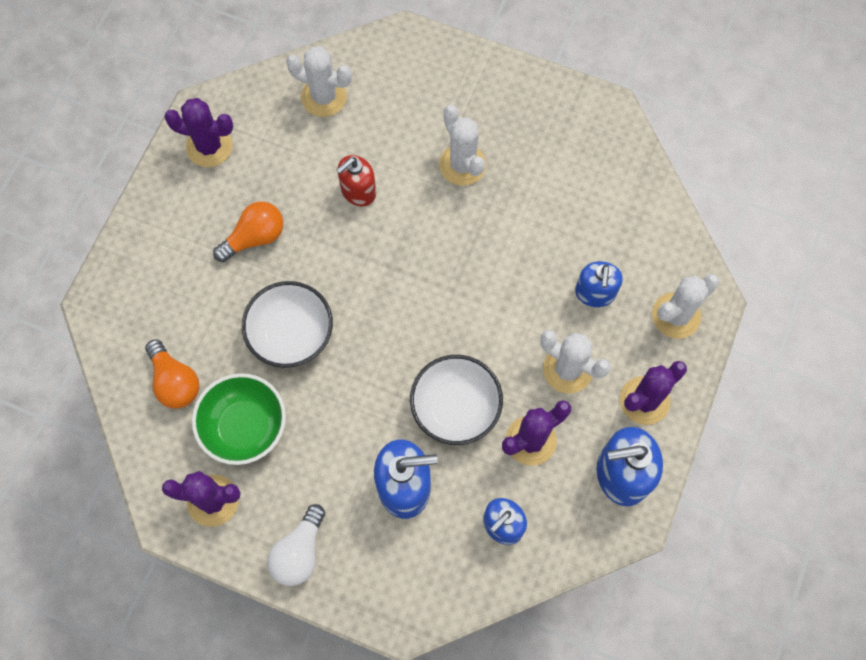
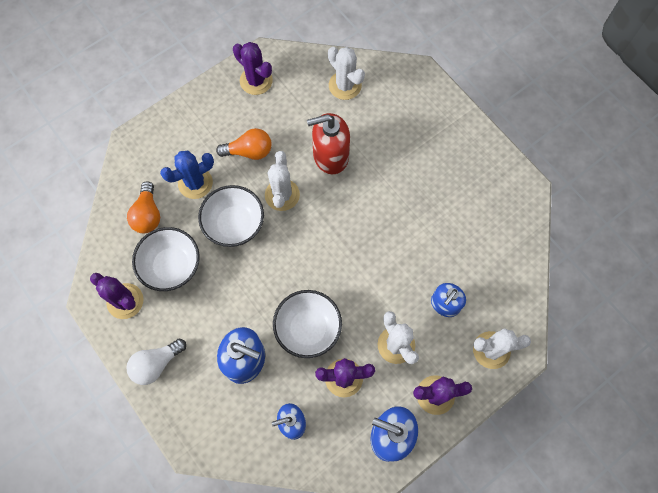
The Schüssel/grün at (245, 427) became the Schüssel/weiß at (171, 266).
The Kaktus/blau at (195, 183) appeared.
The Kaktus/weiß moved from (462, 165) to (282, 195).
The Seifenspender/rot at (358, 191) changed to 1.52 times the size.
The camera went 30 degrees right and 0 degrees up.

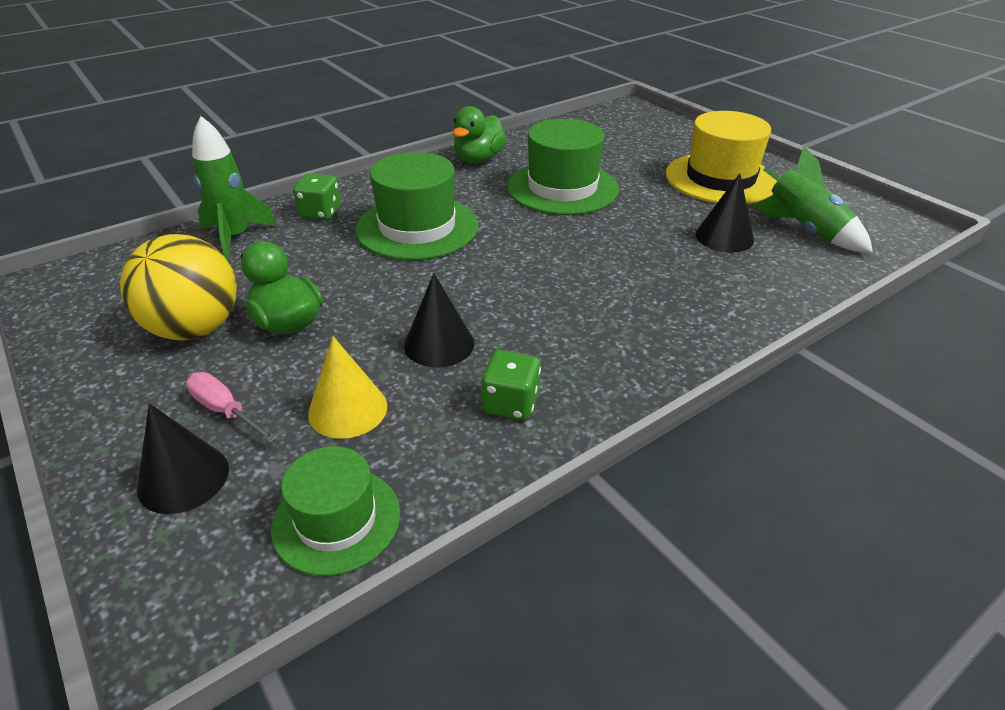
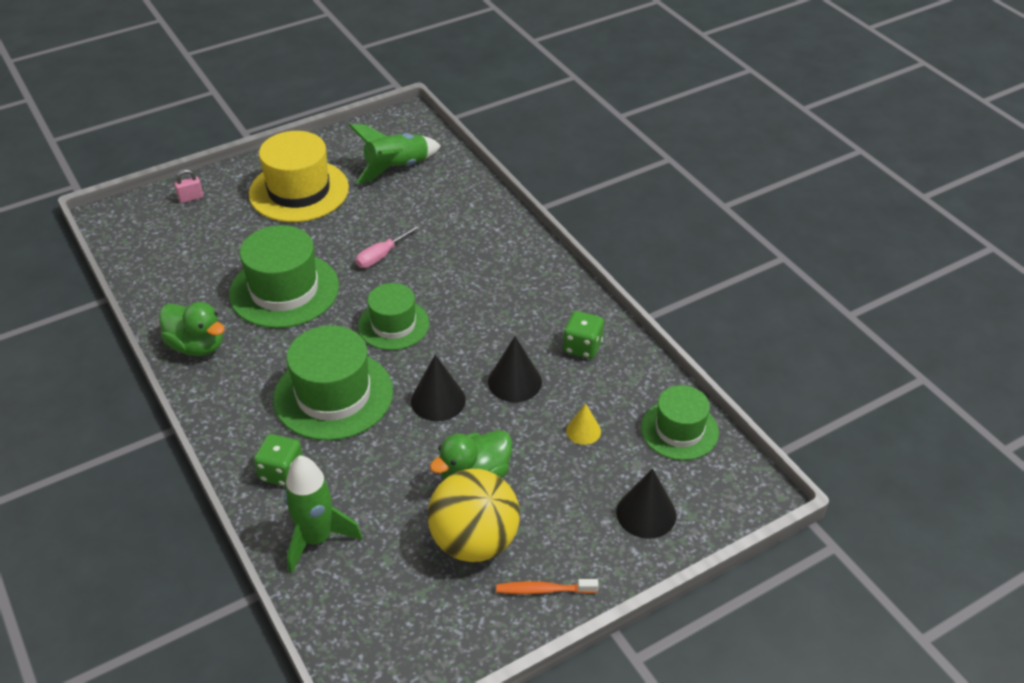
The Vorhängeschloss/rosa at (191, 198) appeared.
The Schraubenzieher/rosa moved from (225, 410) to (382, 256).
The Hut/grün at (393, 325) appeared.
The Kegel/schwarz moved from (724, 237) to (438, 400).
The Zahnbürste/orange at (543, 590) appeared.
The Kegel/gelb at (347, 409) changed to 0.62 times the size.
The camera went 85 degrees left and 5 degrees up.

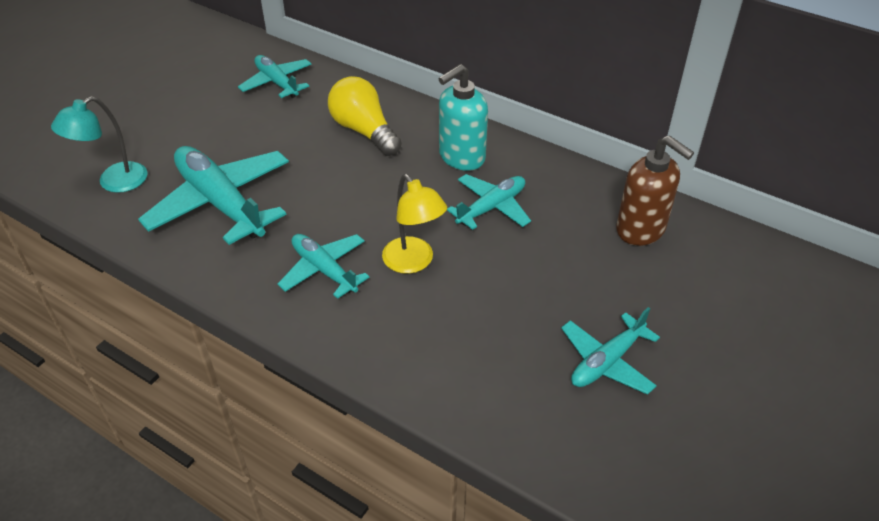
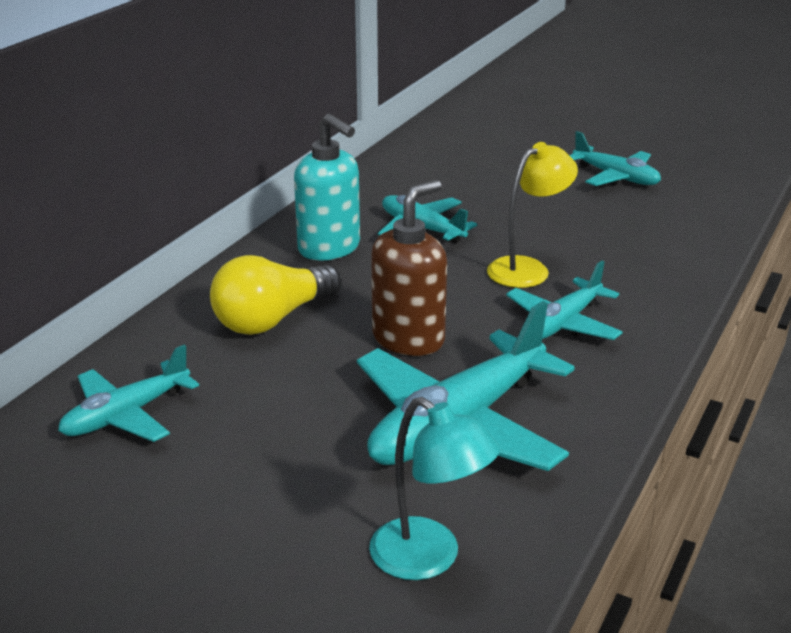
The Seifenspender/braun moved from (641, 229) to (409, 339).
The camera went 95 degrees left and 15 degrees down.

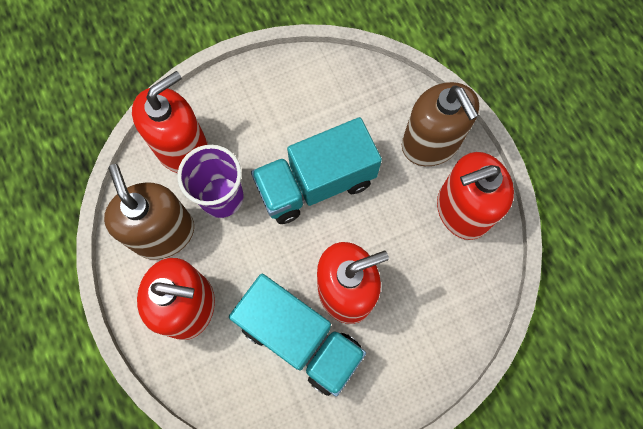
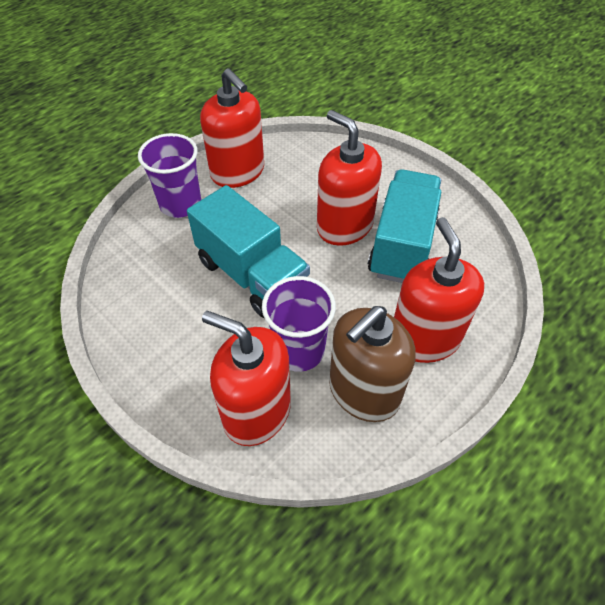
The Seifenspender/braun at (430, 143) was replaced by the Becher/lila at (180, 204).
The camera went 110 degrees left and 20 degrees down.

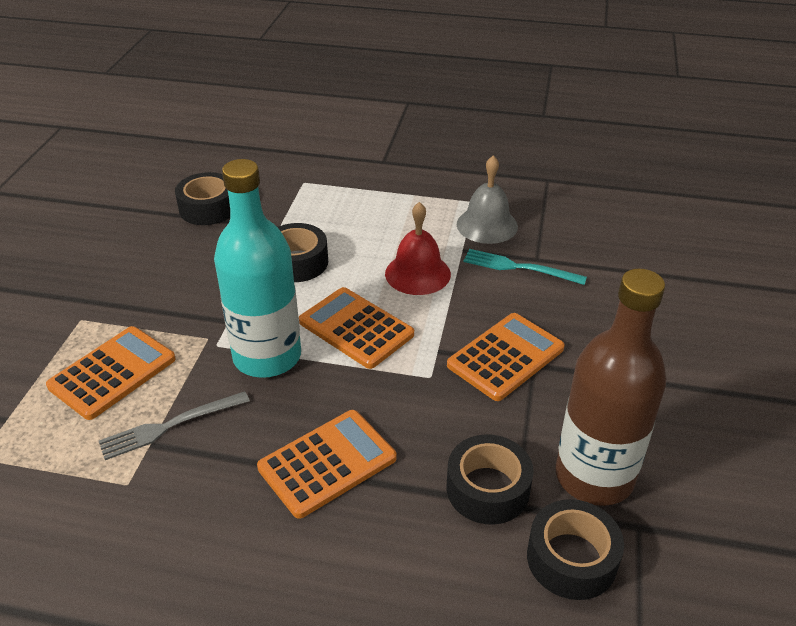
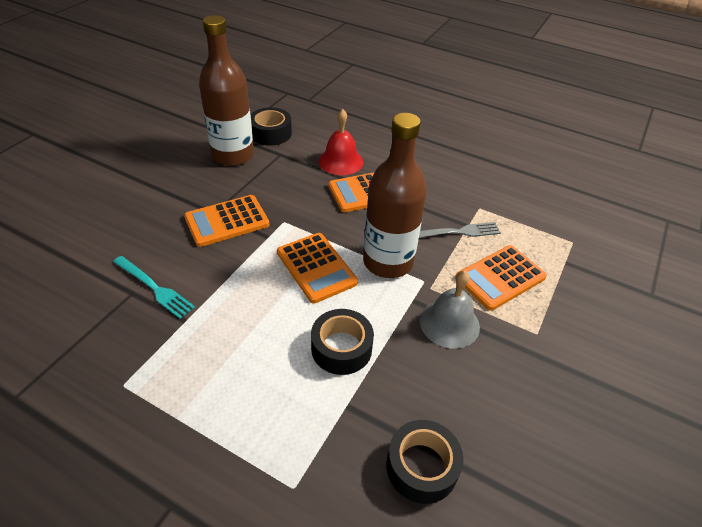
The Glocke/rot moved from (417, 273) to (340, 161).
The Flasche/türkis at (267, 357) became the Flasche/braun at (388, 262).
The Glocke/grau moved from (487, 225) to (449, 323).
The Klebeband/schwarz at (487, 489) disappeared.
The camera went 165 degrees left and 5 degrees up.

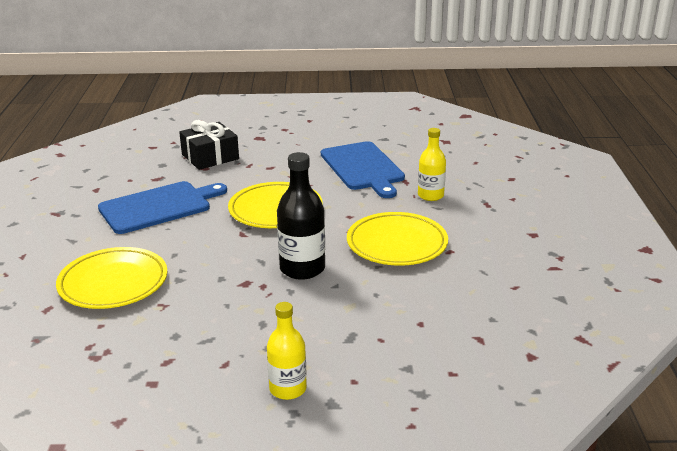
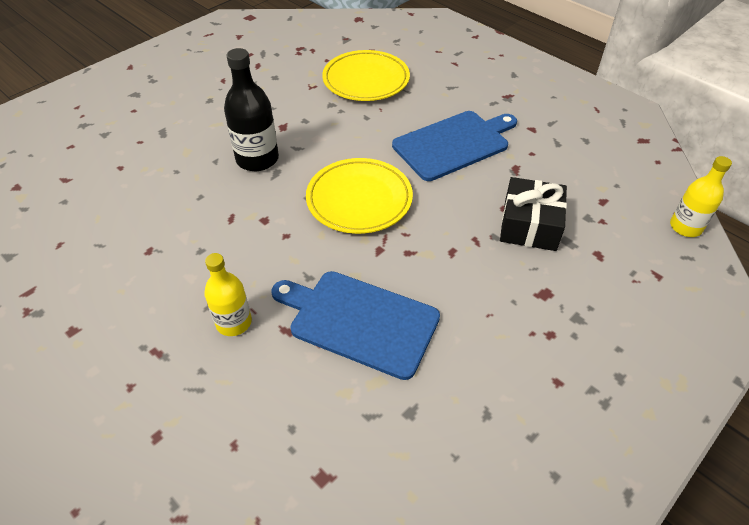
The Schneidebrett/blau at (159, 207) turned 135 degrees counterclockwise.
The Flasche/gelb moved from (288, 389) to (685, 227).
The Teller/gelb at (397, 244) disappeared.
The camera went 135 degrees right and 20 degrees up.

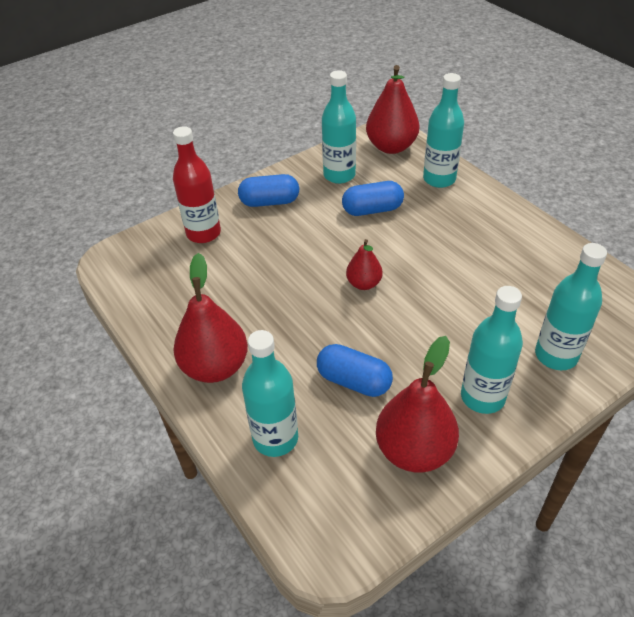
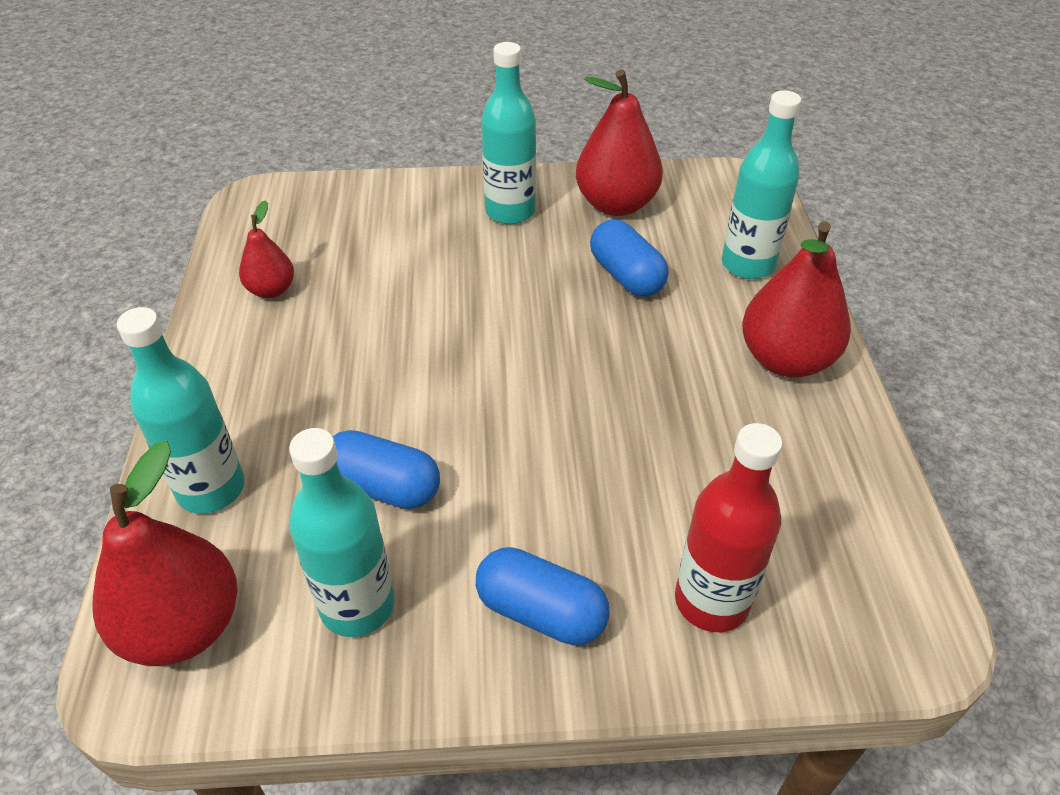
The Birne/rot moved from (364, 283) to (271, 290).
The Flasche/türkis at (556, 355) disappeared.
The camera went 150 degrees left and 0 degrees up.

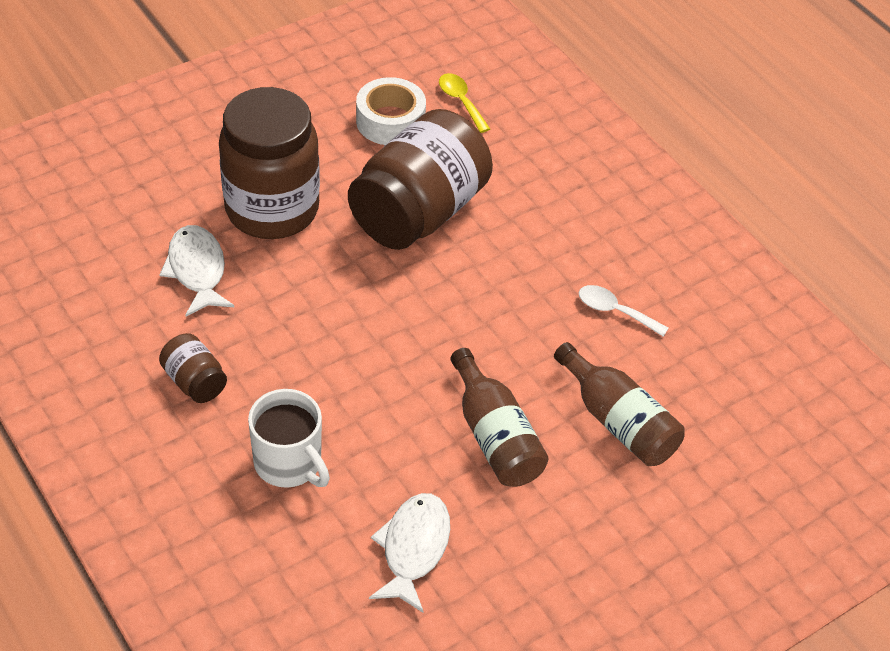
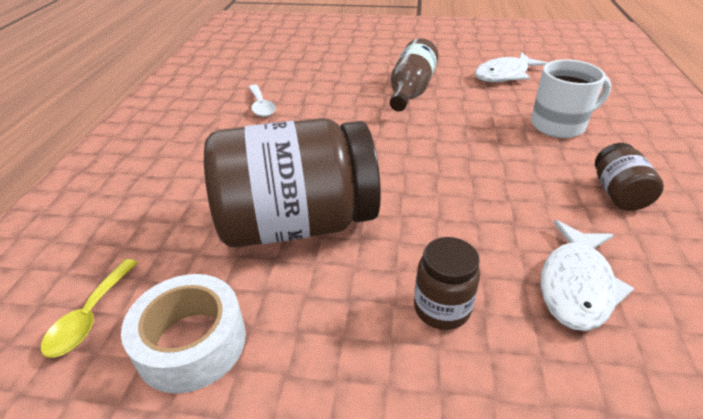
The Einmachglas/braun at (272, 209) changed to 0.44 times the size.
The Tasse/weiß at (289, 463) turned 75 degrees clockwise.
The Flasche/braun at (618, 422) disappeared.
The camera went 135 degrees left and 10 degrees down.

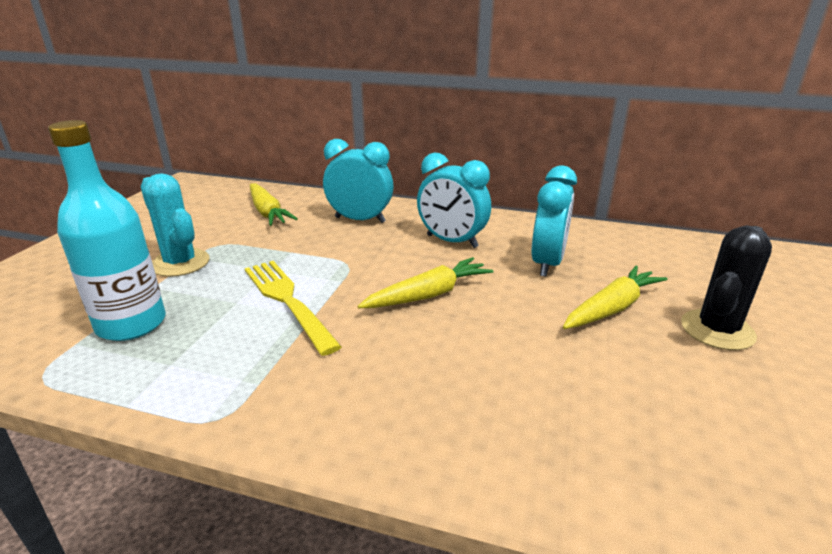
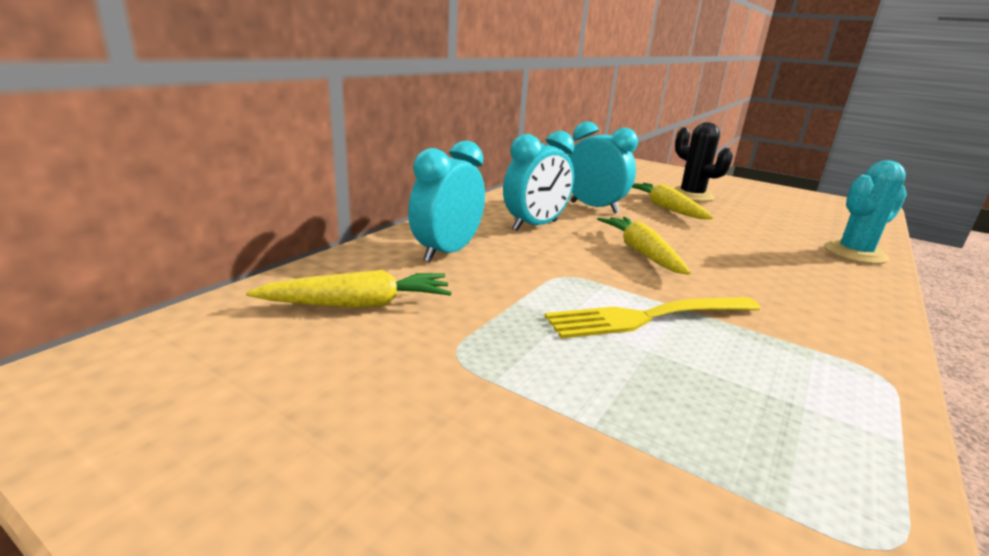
The Kaktus/türkis moved from (180, 263) to (854, 253).
The Flasche/türkis at (131, 324) disappeared.
The camera went 75 degrees left and 5 degrees down.

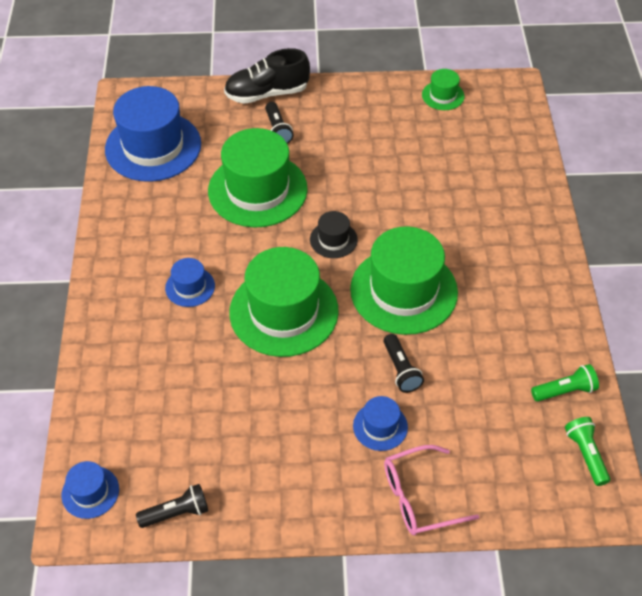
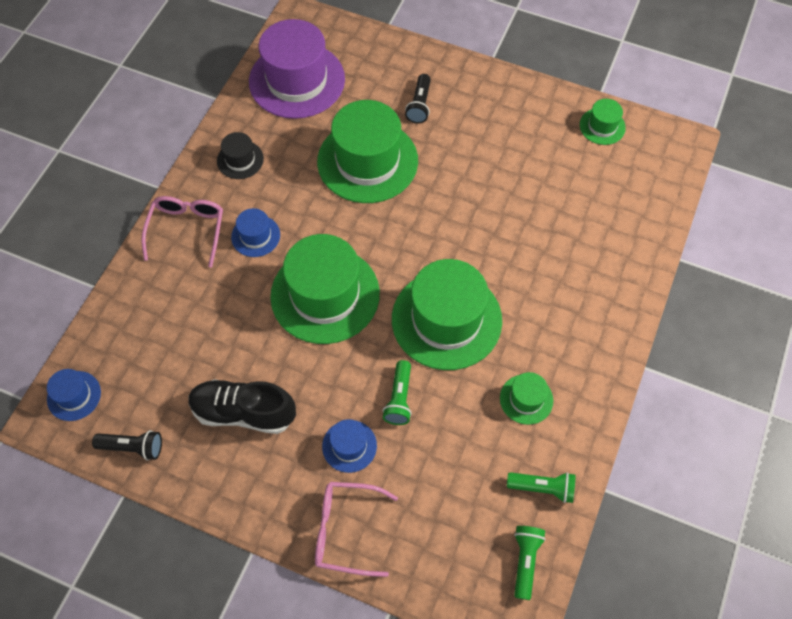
The Brille/rosa at (187, 230) appeared.
The Schuh/schwarz moved from (267, 93) to (243, 412).
The Hut/schwarz moved from (333, 240) to (240, 160).
The Hut/blau at (153, 146) became the Hut/lila at (297, 80).
The Taschenlampe/schwarz at (401, 370) became the Taschenlampe/grün at (399, 398).
The Hut/grün at (526, 399) appeared.
The camera went 25 degrees right and 10 degrees up.

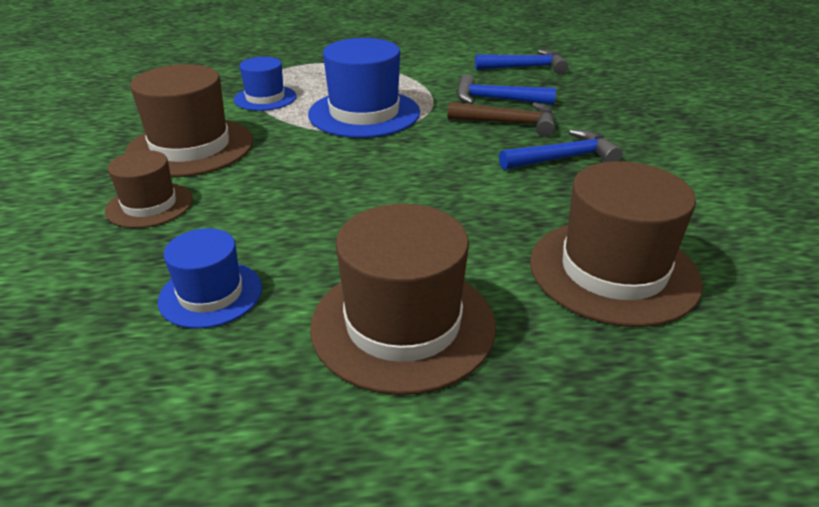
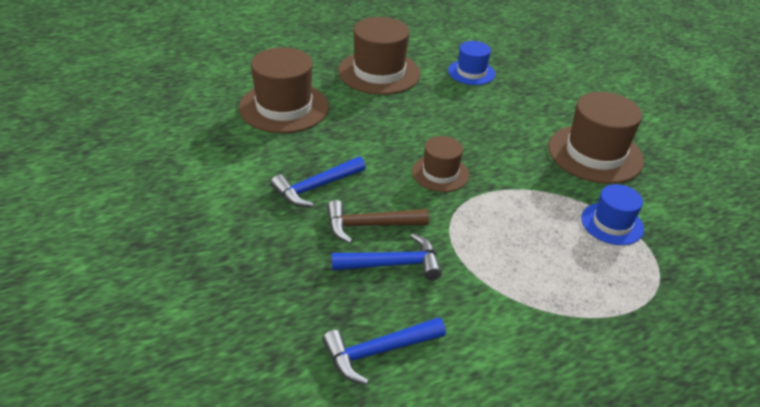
The Hut/braun moved from (149, 205) to (440, 173).
The Hut/blau at (364, 113) disappeared.
The camera went 160 degrees right and 5 degrees up.

